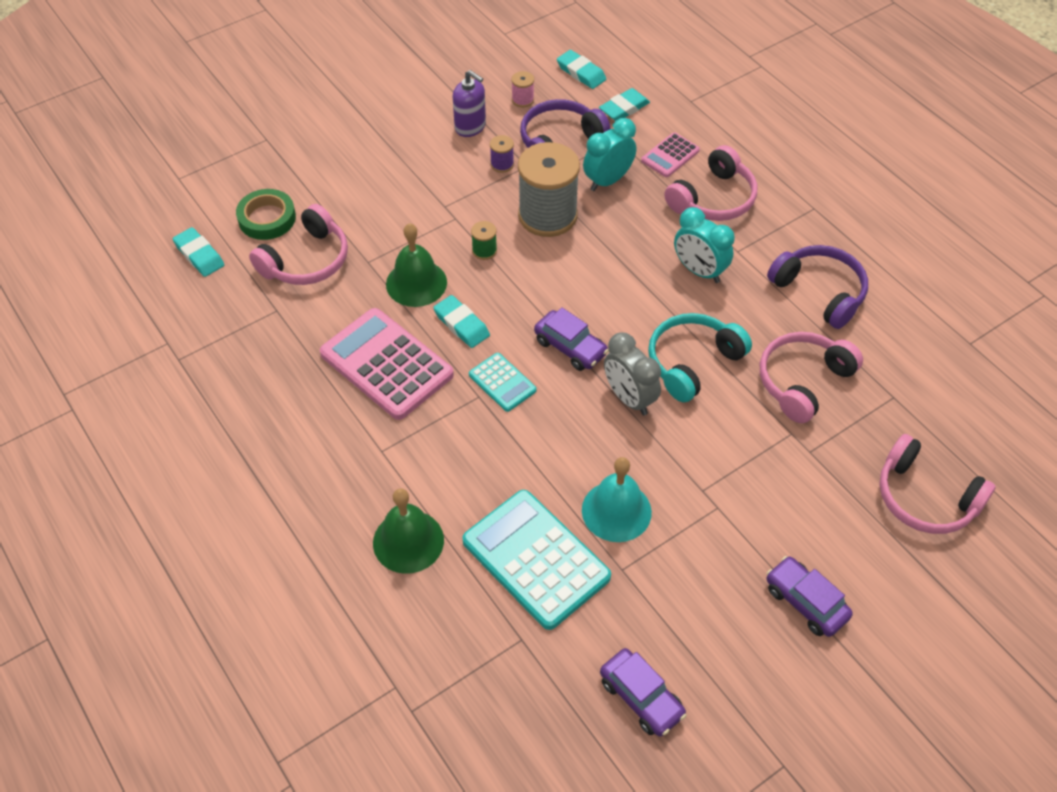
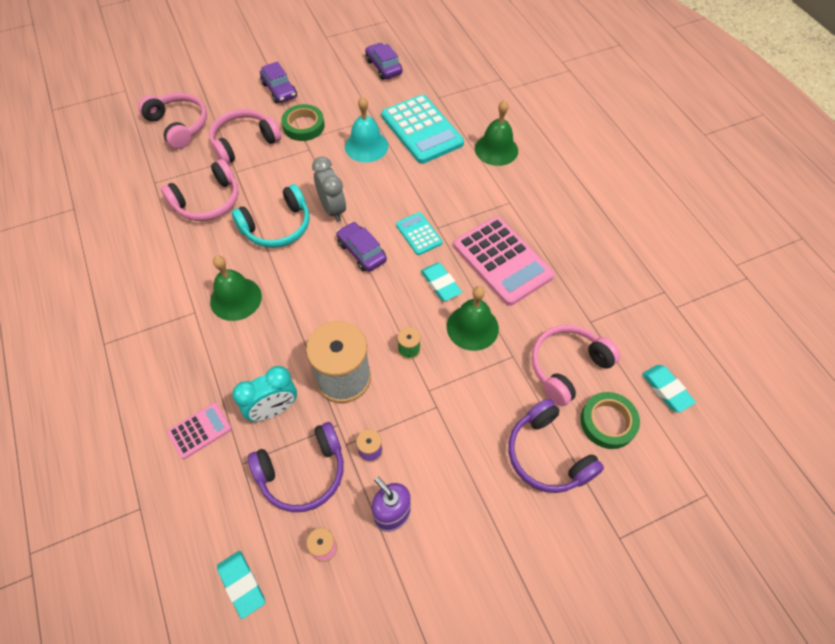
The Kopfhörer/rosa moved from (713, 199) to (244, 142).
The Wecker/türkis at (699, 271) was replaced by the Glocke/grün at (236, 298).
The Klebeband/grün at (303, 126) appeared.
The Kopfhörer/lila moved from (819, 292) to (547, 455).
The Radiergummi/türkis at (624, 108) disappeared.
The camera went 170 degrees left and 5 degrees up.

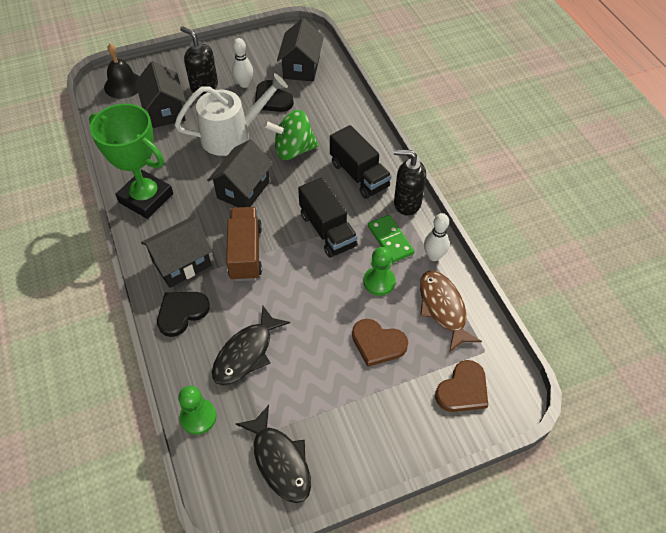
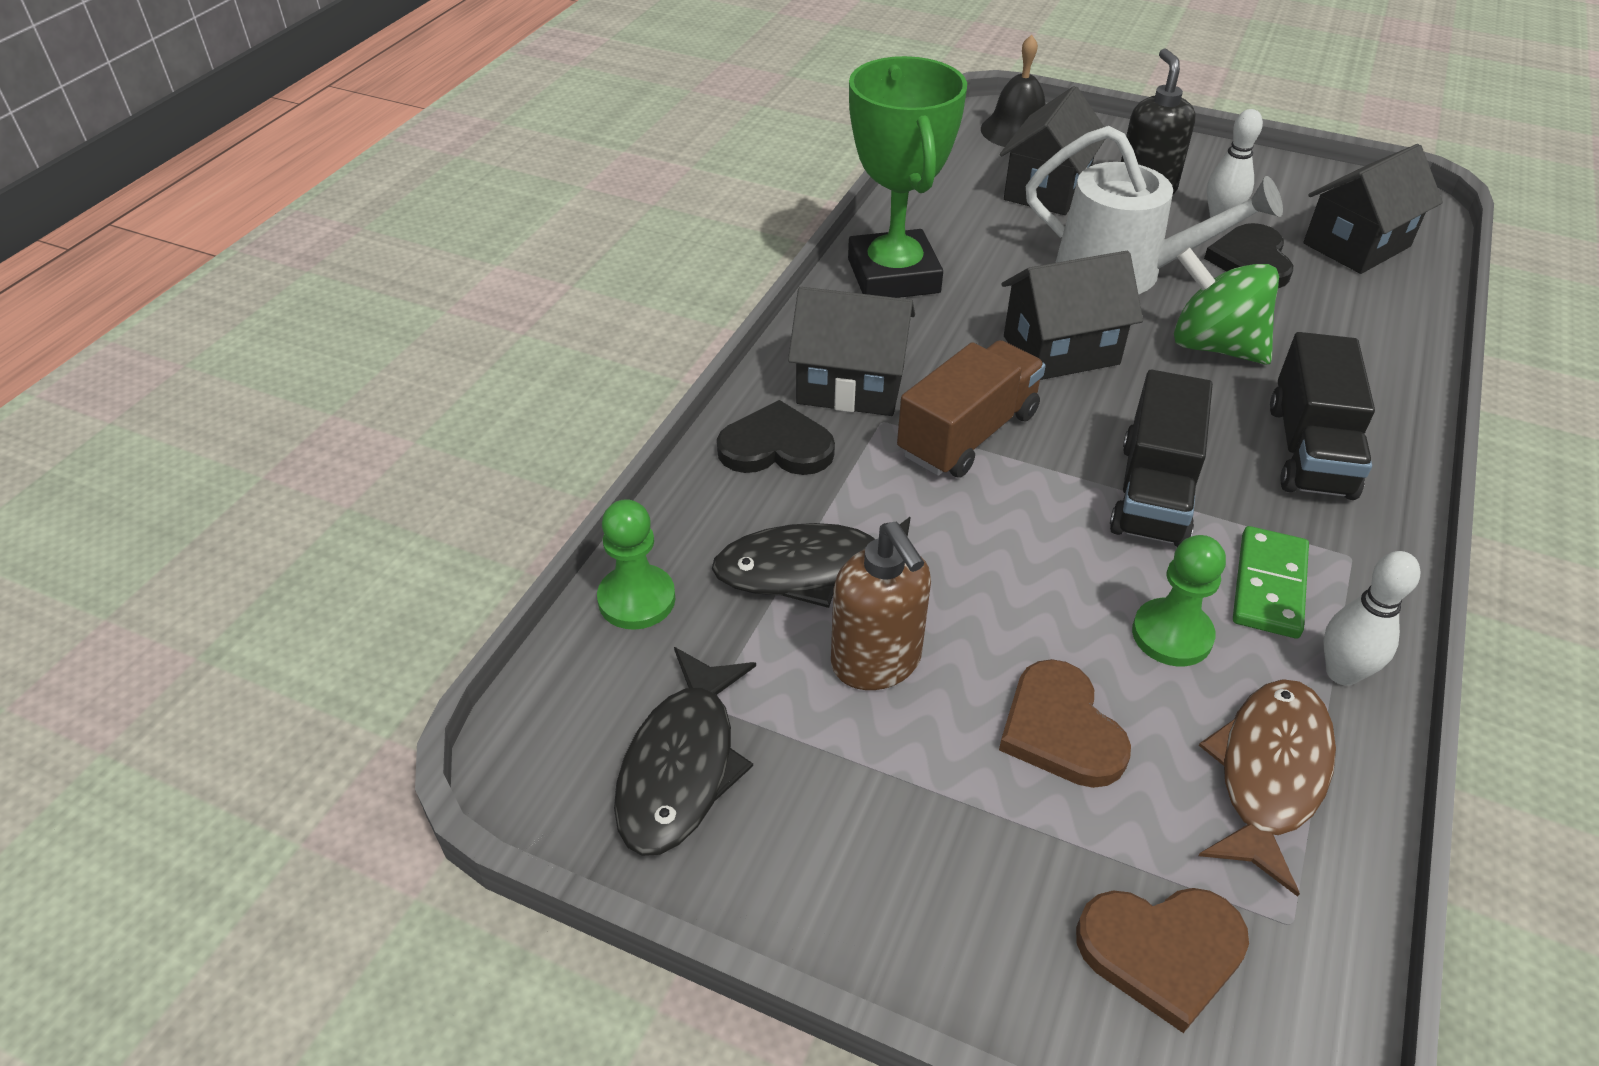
The Seifenspender/braun at (876, 662) appeared.
The Seifenspender/schwarz at (407, 203) disappeared.
The camera went 45 degrees right and 10 degrees down.

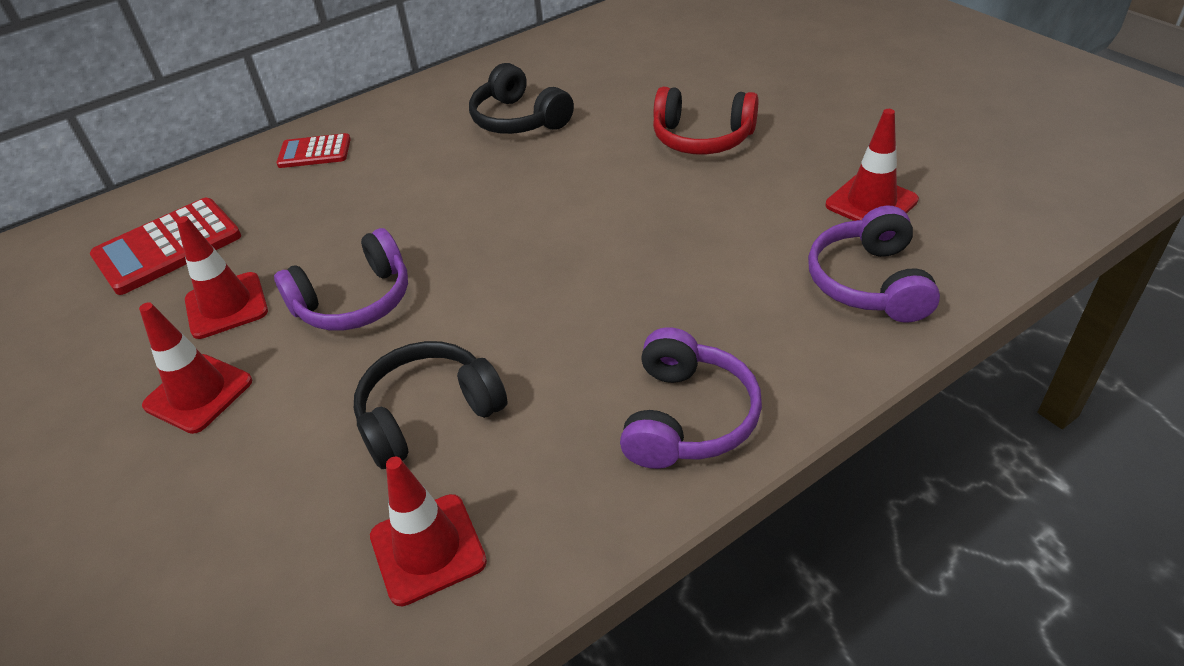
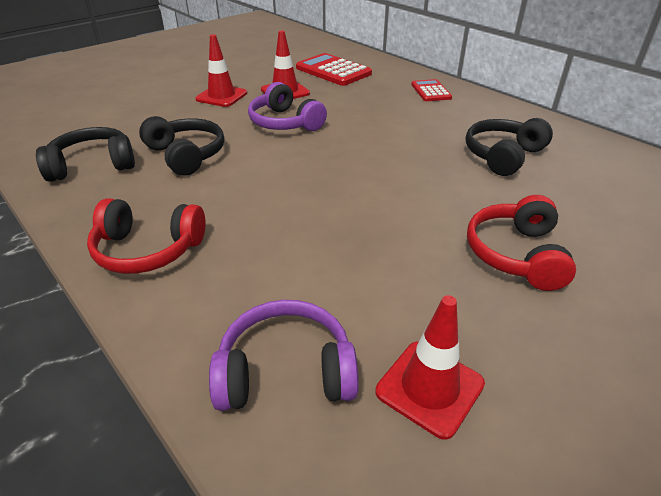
The Leitkegel/rot at (428, 549) was replaced by the Kopfhörer/schwarz at (93, 165).
The Kopfhörer/lila at (687, 417) became the Kopfhörer/rot at (148, 250).
The camera went 80 degrees right and 5 degrees down.

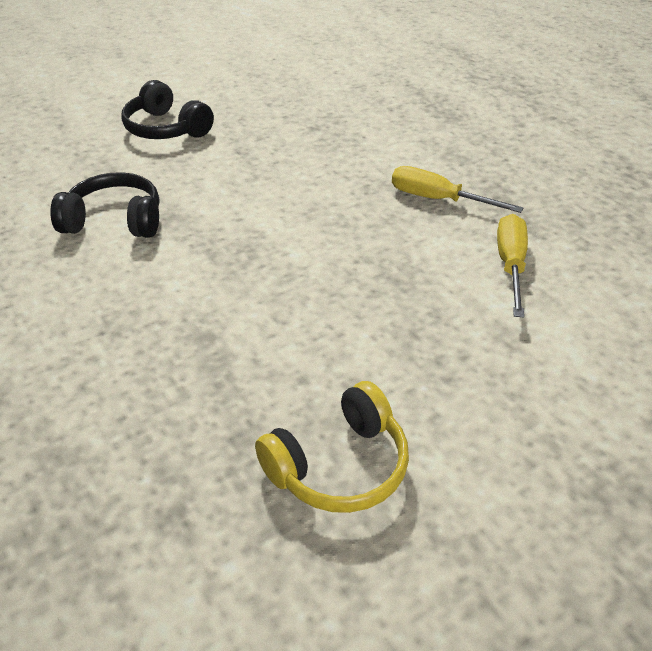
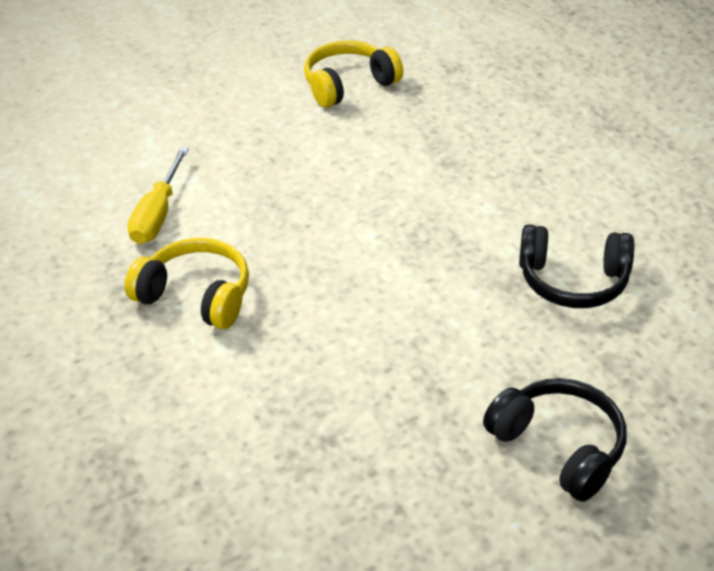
The Schraubenzieher/gelb at (438, 199) was replaced by the Kopfhörer/gelb at (196, 296).
The camera went 175 degrees left and 0 degrees up.

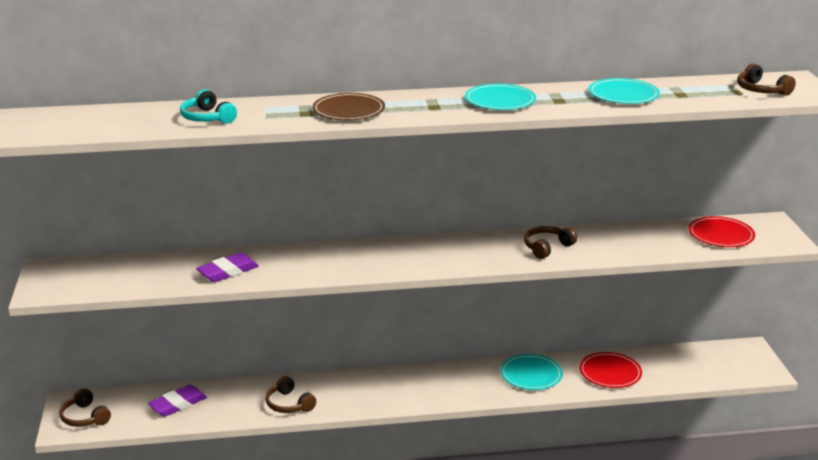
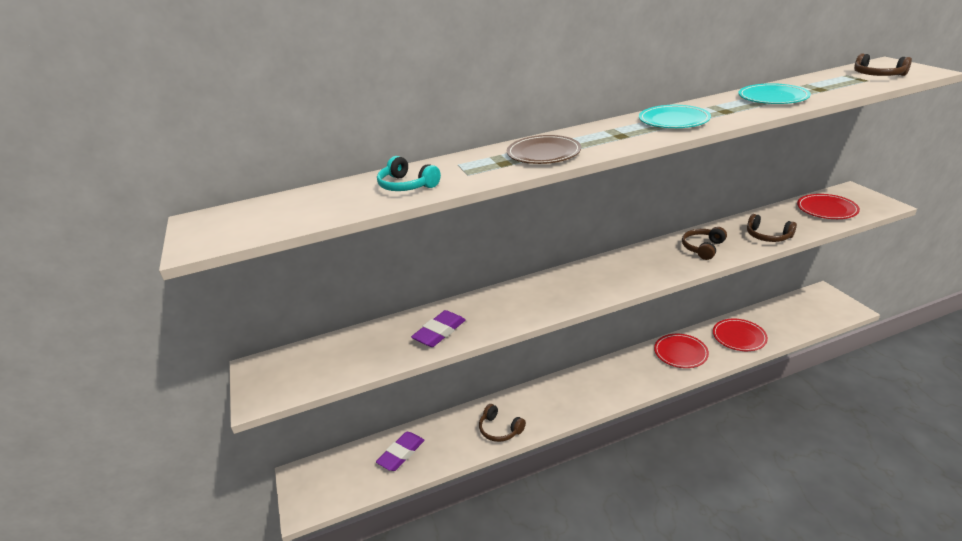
The Teller/türkis at (531, 375) became the Teller/rot at (680, 352).
The Kopfhörer/braun moved from (85, 417) to (768, 236).
The camera went 10 degrees left and 5 degrees up.

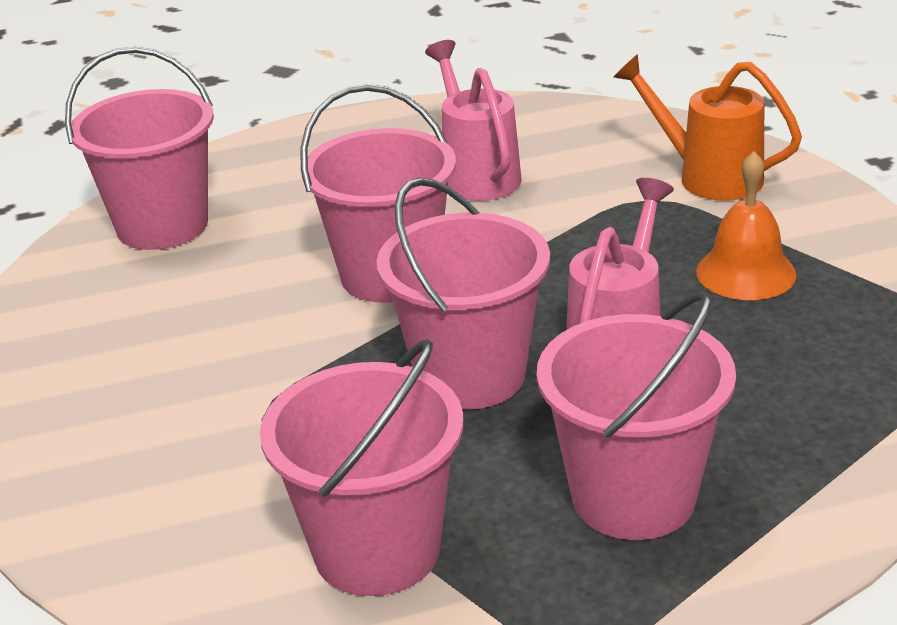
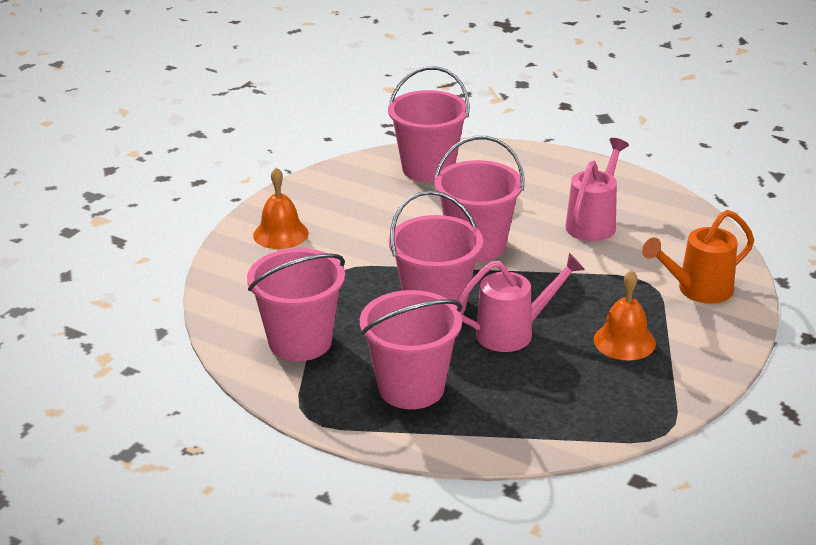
The Glocke/orange at (280, 234) appeared.
The Gießkanne/orange at (709, 177) turned 105 degrees counterclockwise.
The camera went 45 degrees right and 0 degrees up.

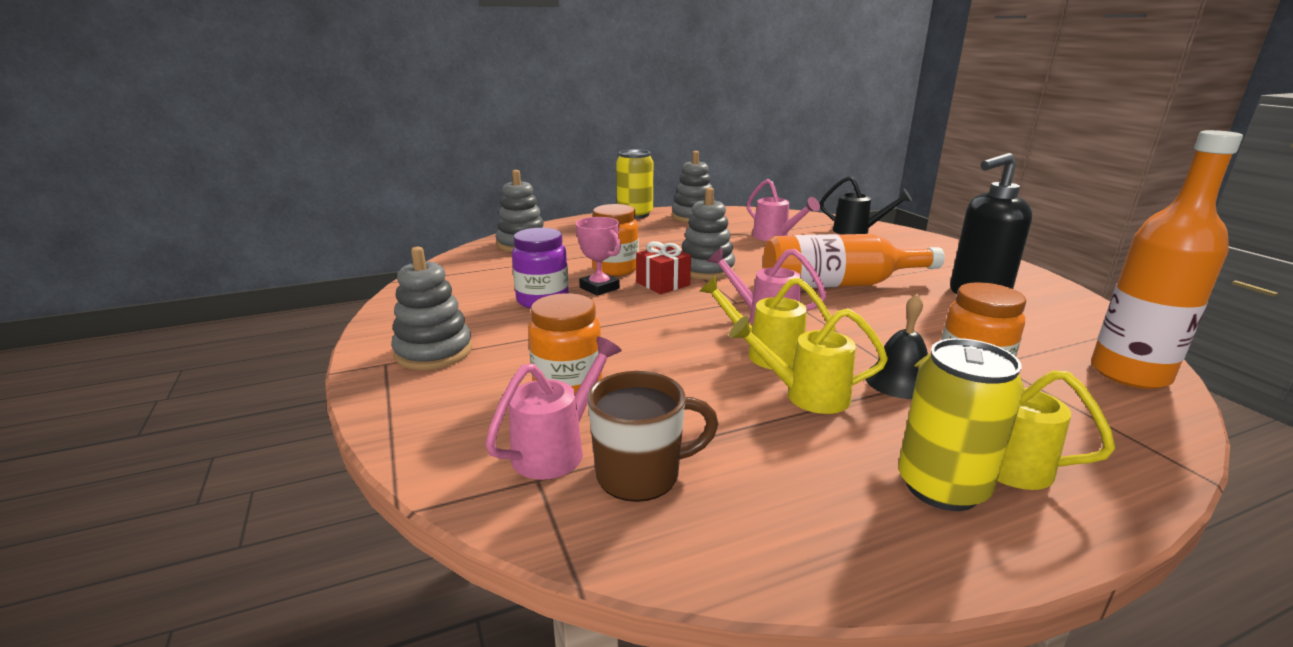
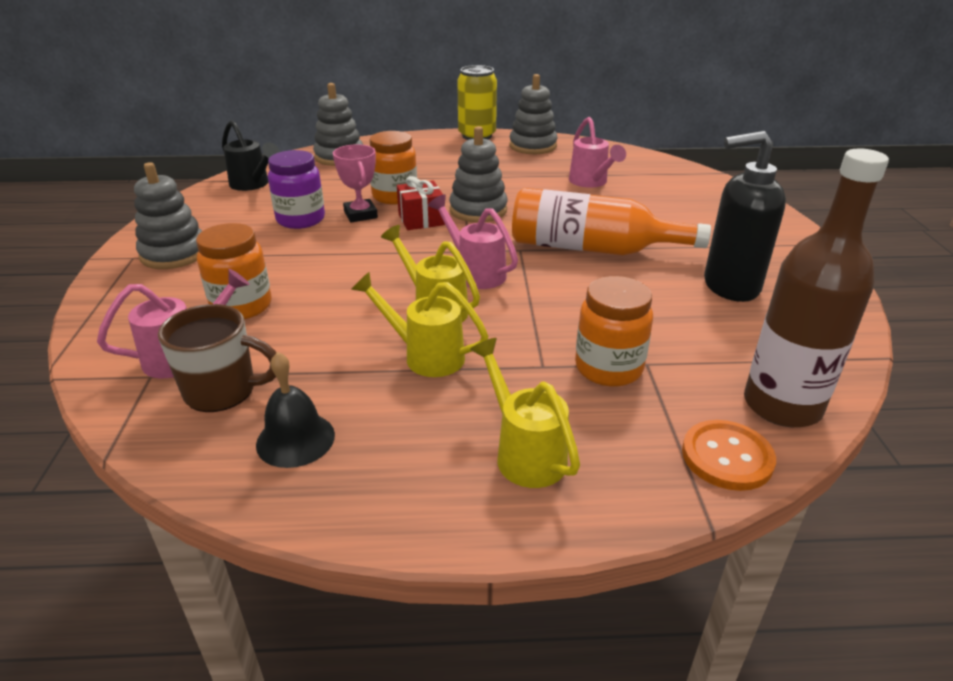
The Gießkanne/schwarz moved from (857, 231) to (253, 185).
The Glocke/schwarz moved from (899, 381) to (295, 439).
The Knopf/orange at (727, 457) appeared.
The Flasche/orange at (1129, 374) became the Flasche/braun at (782, 405).
The Dose/gelb at (941, 487) disappeared.
The camera went 20 degrees right and 10 degrees up.

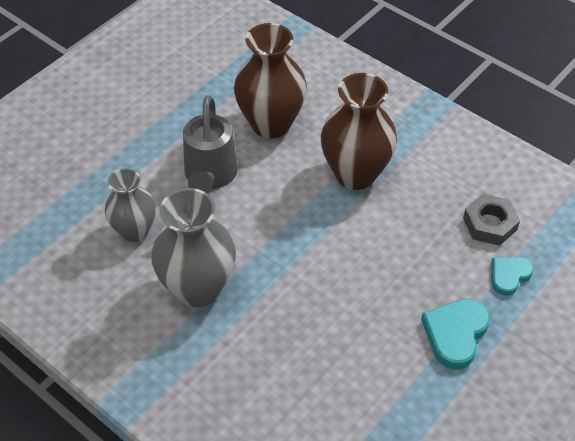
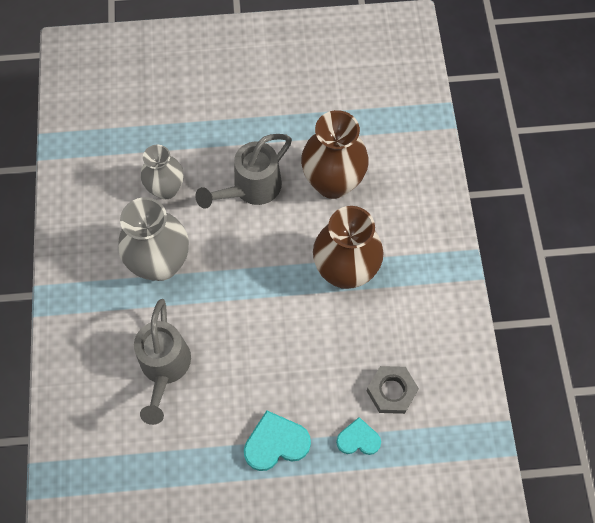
The Gießkanne/grau at (164, 368) appeared.
The camera went 45 degrees right and 15 degrees up.

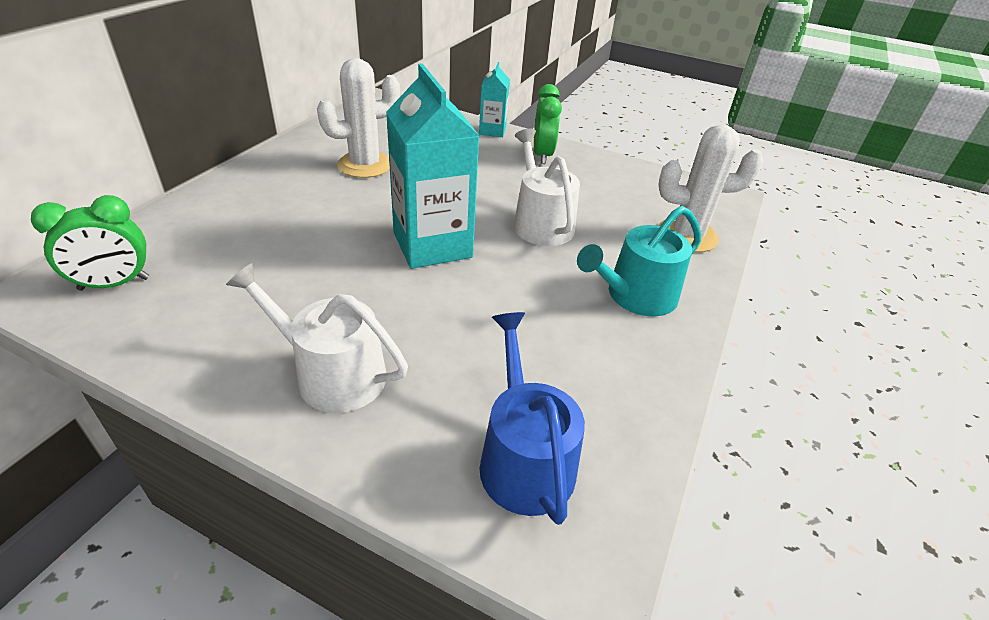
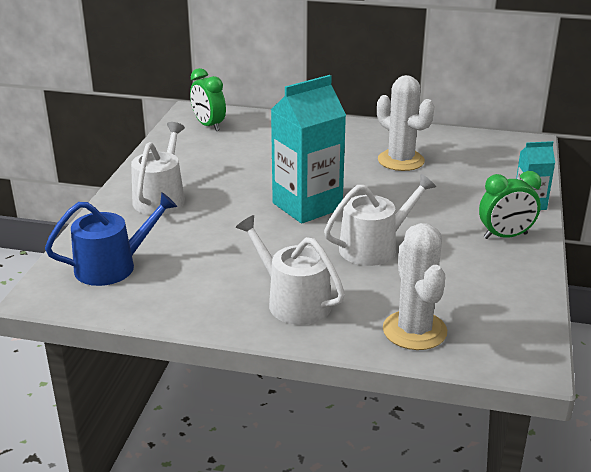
The Gießkanne/türkis at (635, 296) became the Gießkanne/weiß at (293, 301).
The camera went 80 degrees right and 10 degrees down.

